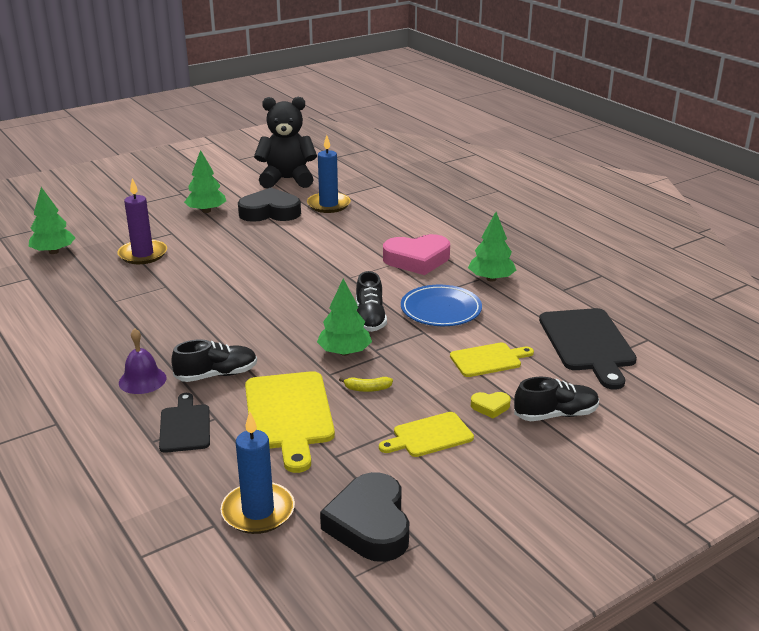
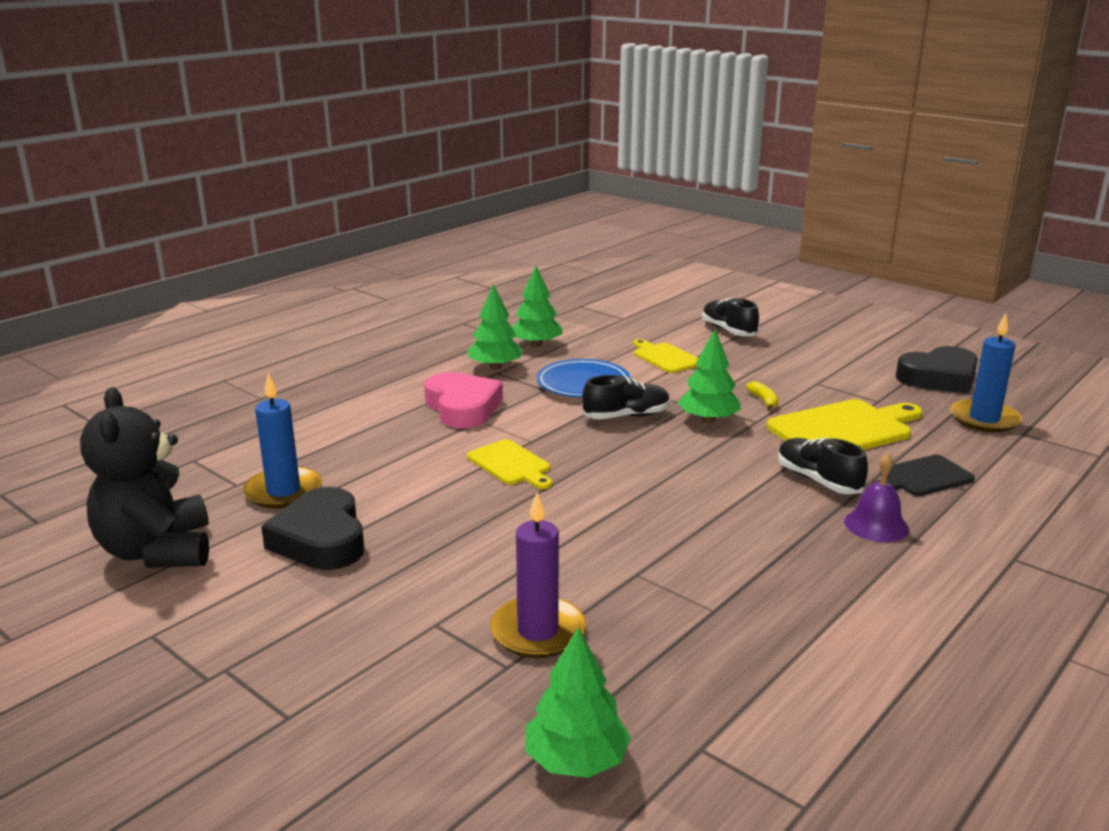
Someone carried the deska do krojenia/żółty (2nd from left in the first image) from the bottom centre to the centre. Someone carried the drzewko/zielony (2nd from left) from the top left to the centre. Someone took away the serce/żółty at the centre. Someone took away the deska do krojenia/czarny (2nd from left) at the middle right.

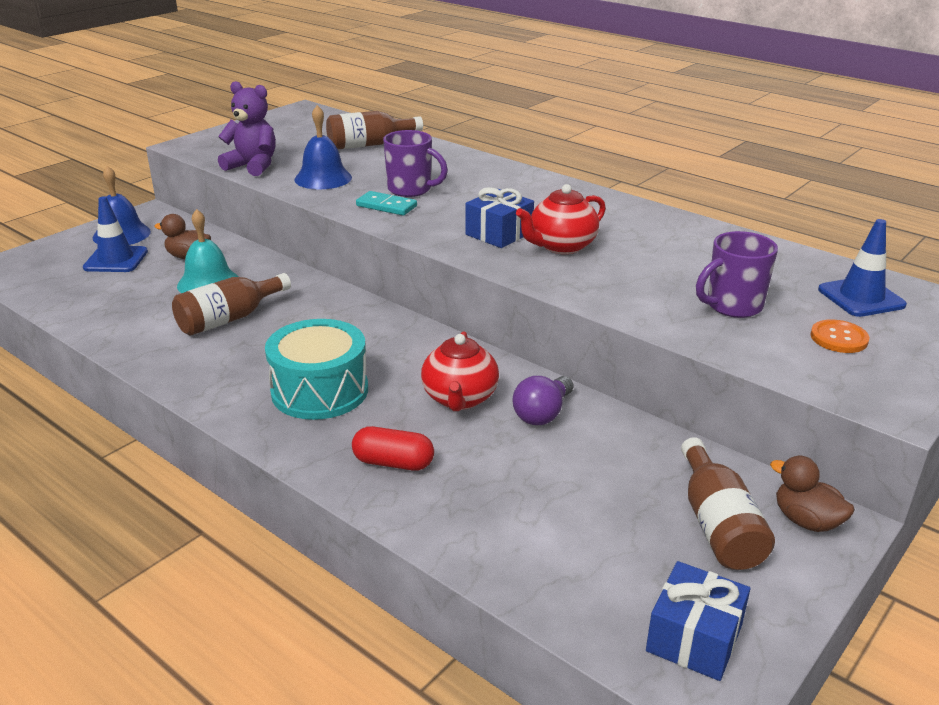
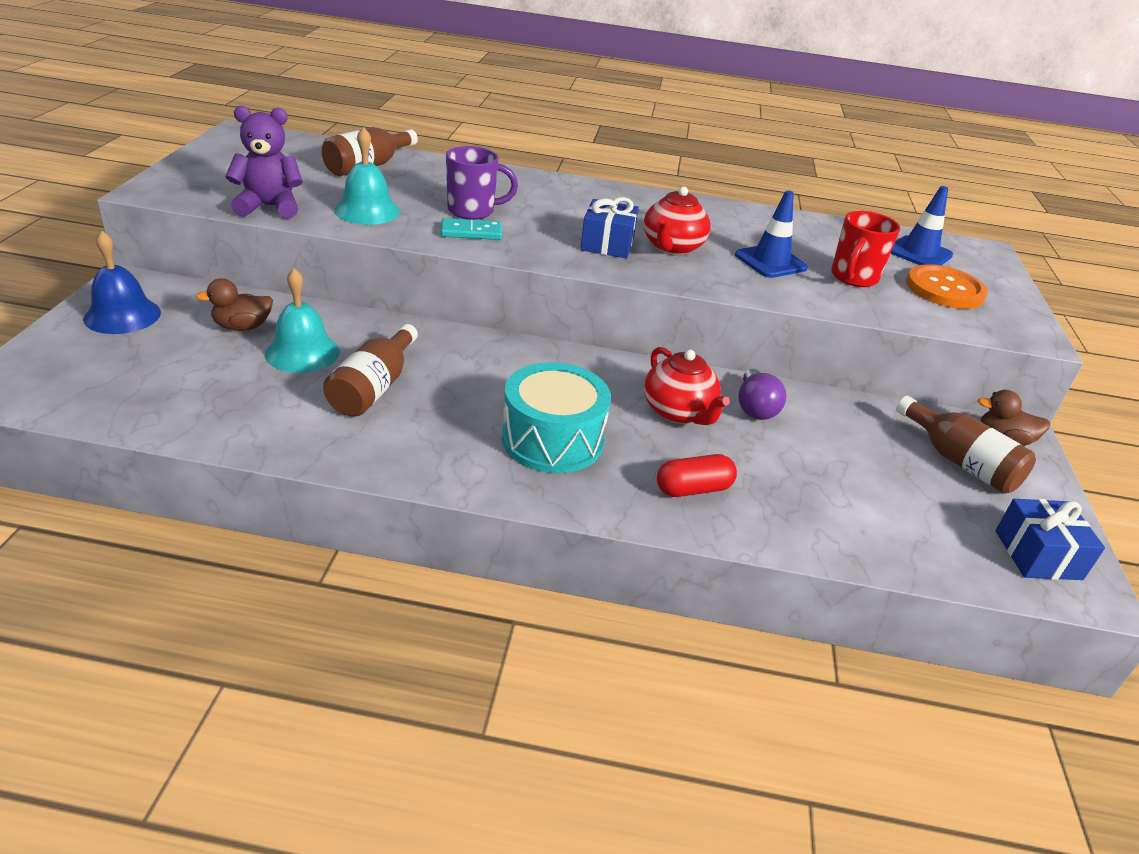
Someone repainted the dzwonek/niebieski (2nd from left) at the top centre, which became the dzwonek/turkusowy (2nd from left) at the top left. Someone carried the pachołek/niebieski (1st from left) from the top left to the top right. Someone repainted the kubek/fioletowy (2nd from left) at the middle right, which became the kubek/czerwony at the top right. Someone scaled the guzik/pomarańczowy at the middle right by 1.69.

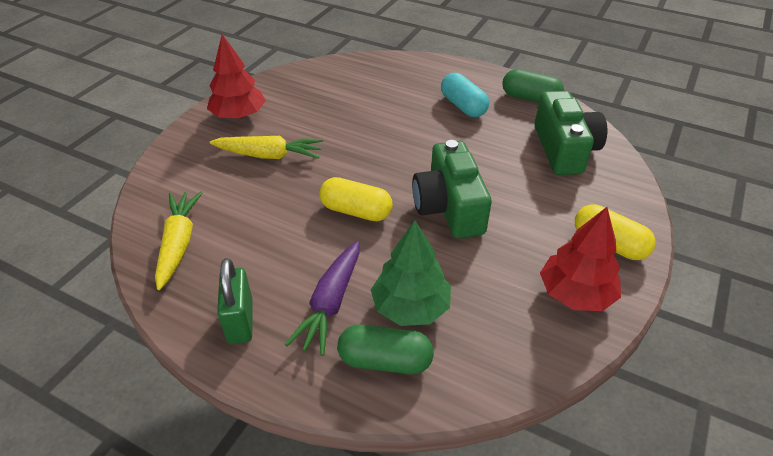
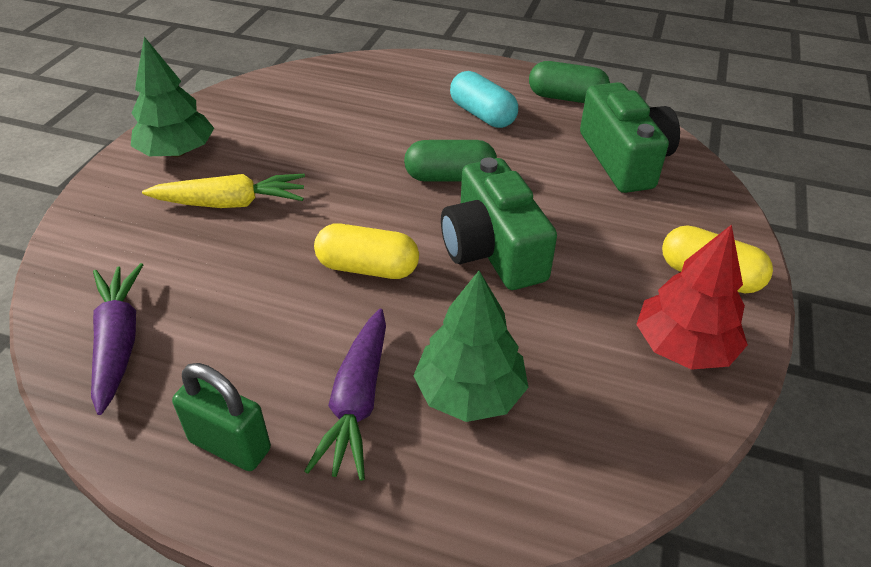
Someone repainted the marchewka/żółty (1st from left) at the middle left, which became the marchewka/fioletowy (1st from left) at the middle left. Someone repainted the drzewko/czerwony (1st from left) at the top left, which became the drzewko/zielony (1st from left) at the top left. Someone rotated the kłódka/zielony at the middle left by 45 degrees counterclockwise. Someone carried the kapsułka/zielony (1st from left) from the bottom centre to the top centre.

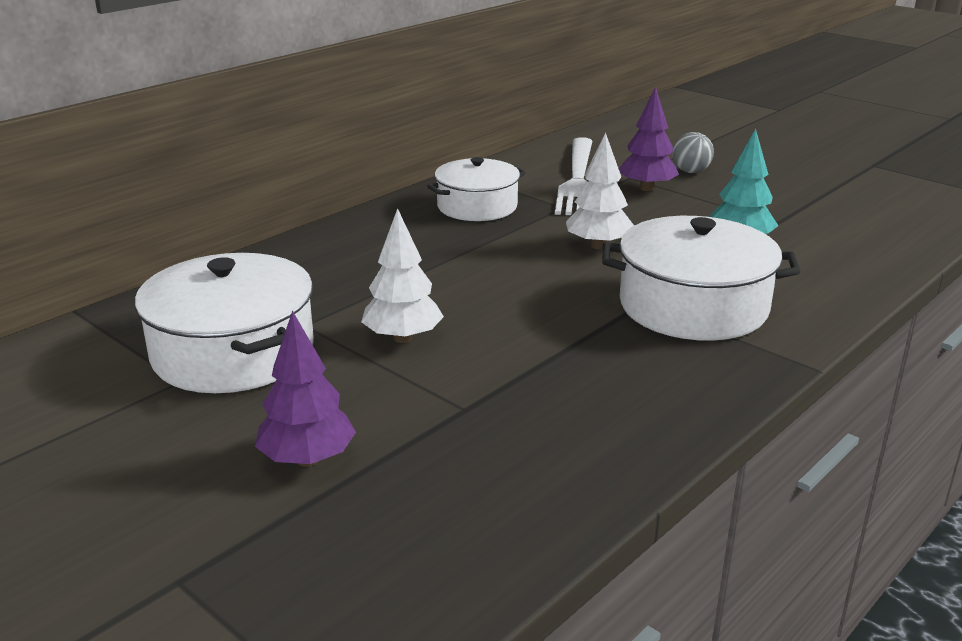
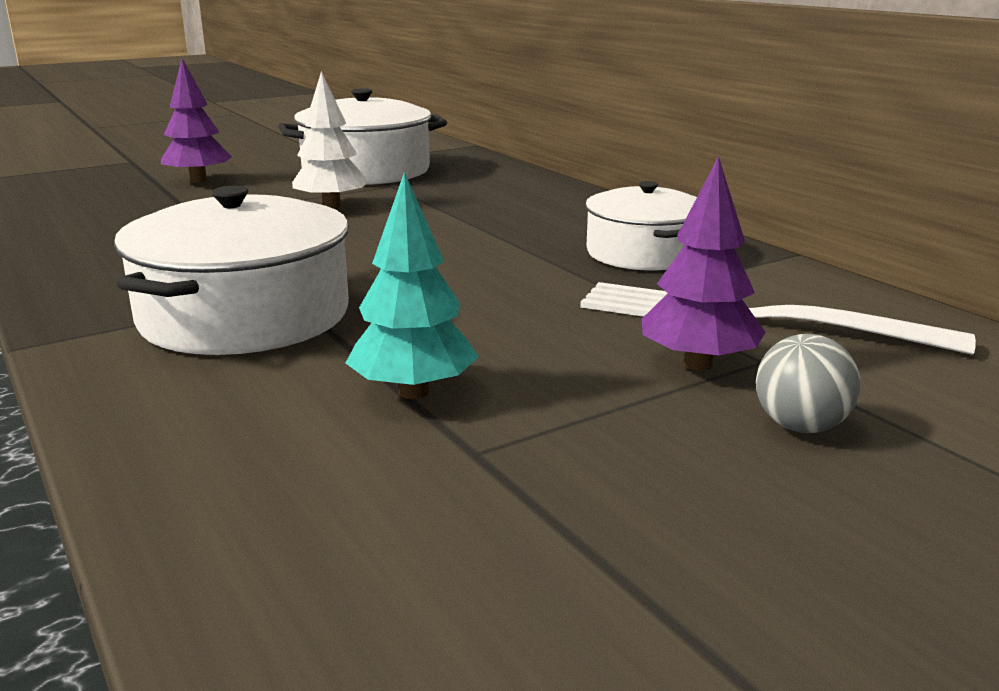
Someone took away the drzewko/biały (2nd from left) at the top centre.

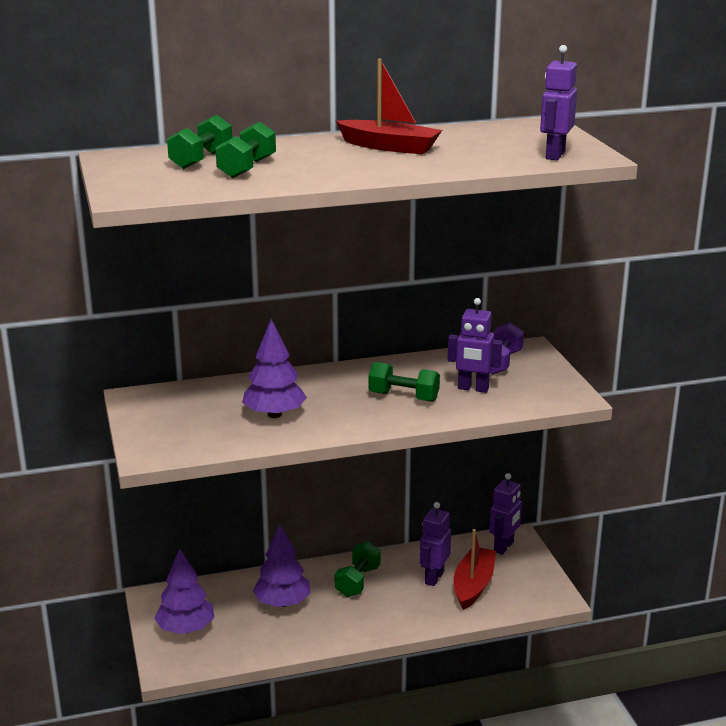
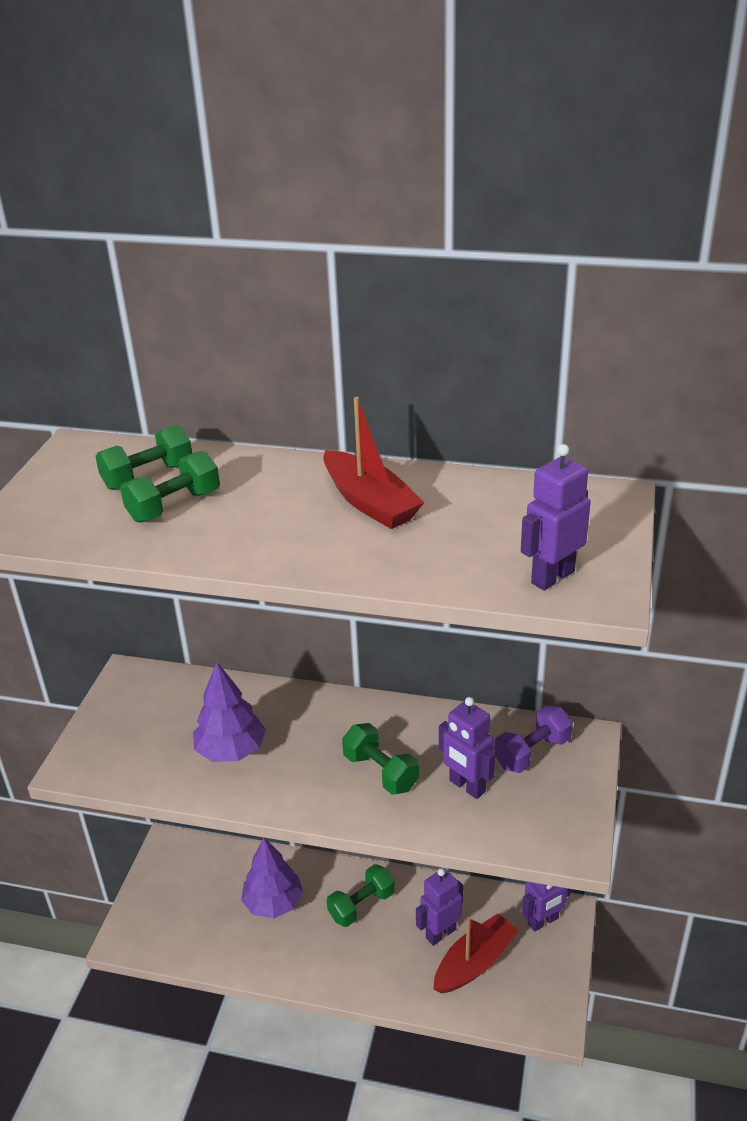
Someone took away the drzewko/fioletowy (1st from left) at the bottom left.

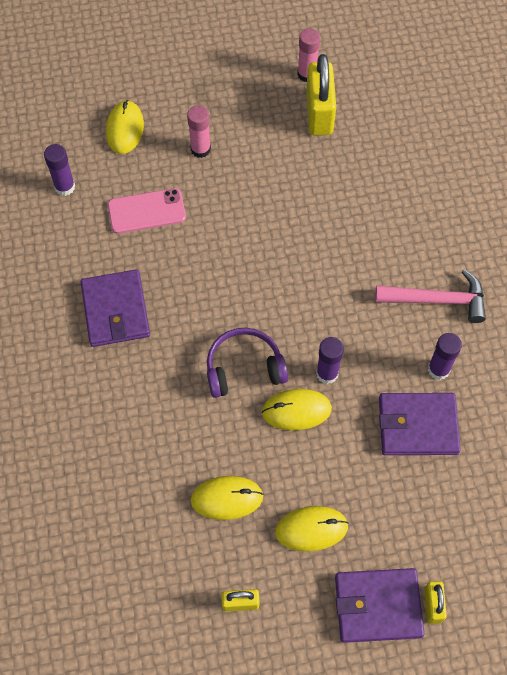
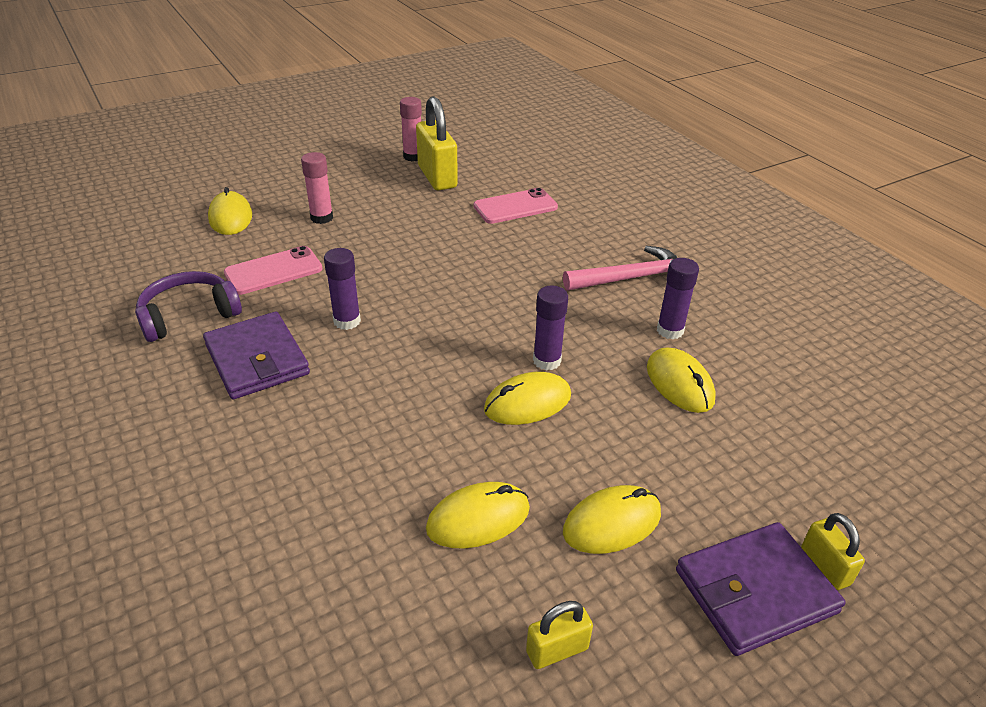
Someone carried the słuchawki/fioletowy from the centre to the middle left. Someone carried the klej w sztyfcie/fioletowy (1st from left) from the top left to the centre. Someone put down the telefon/różowy (2nd from left) at the top centre. Someone swapped the portfel/fioletowy (3rd from left) at the middle right for the myszka/żółty (5th from left) at the middle right.

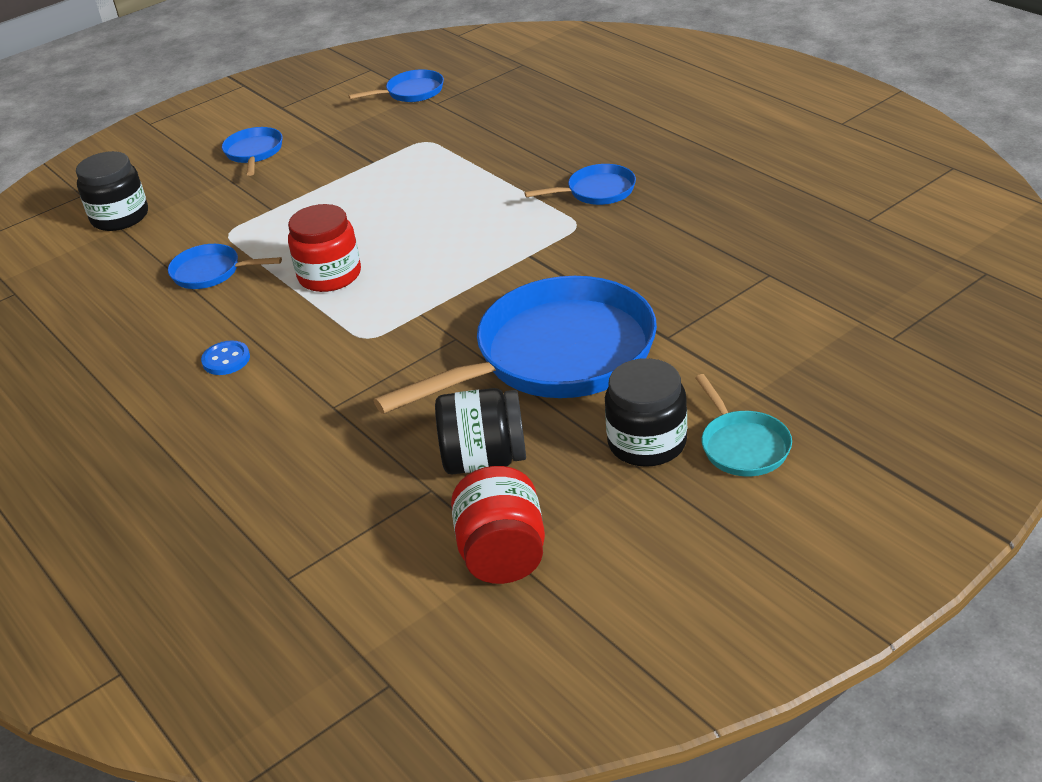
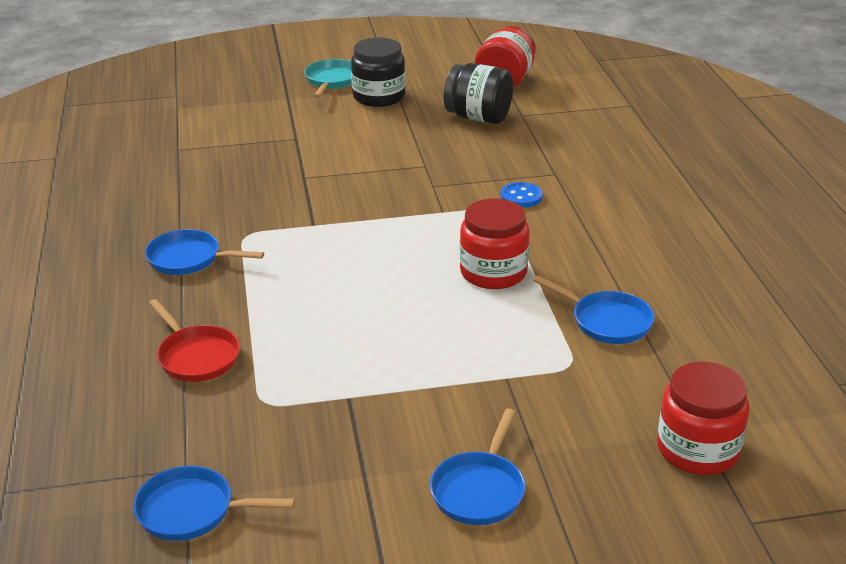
Someone put down the patelnia/czerwony at the middle left. Someone carried the guzik/niebieski from the middle left to the centre. Someone repainted the słoik/czarny (1st from left) at the top left, which became the słoik/czerwony (3rd from left) at the bottom right. Someone took away the patelnia/niebieski (4th from left) at the centre.

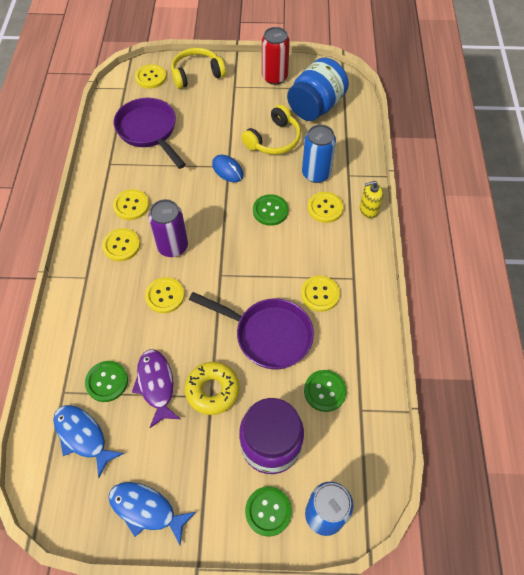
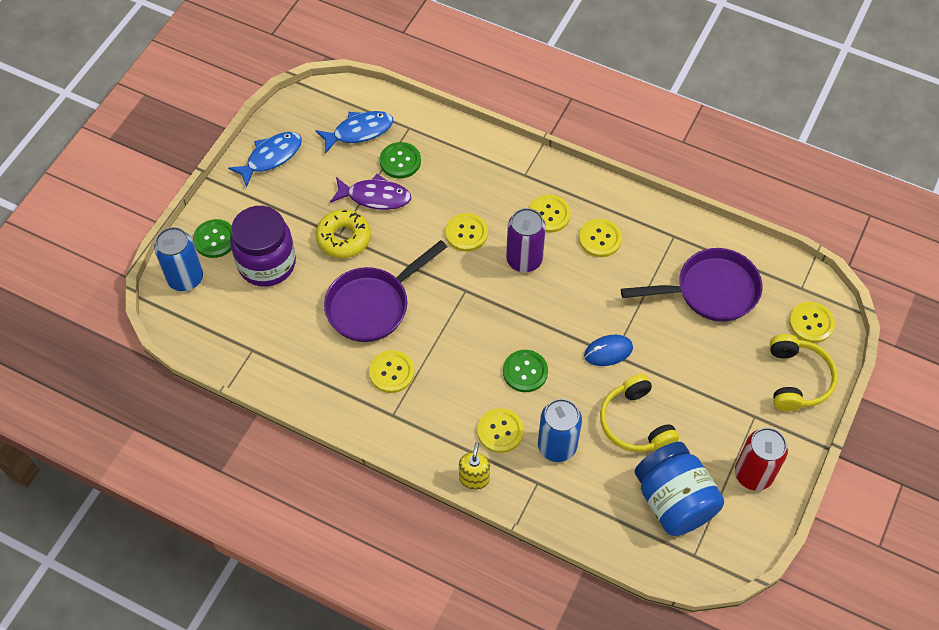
Someone took away the guzik/zielony (4th from left) at the bottom centre.

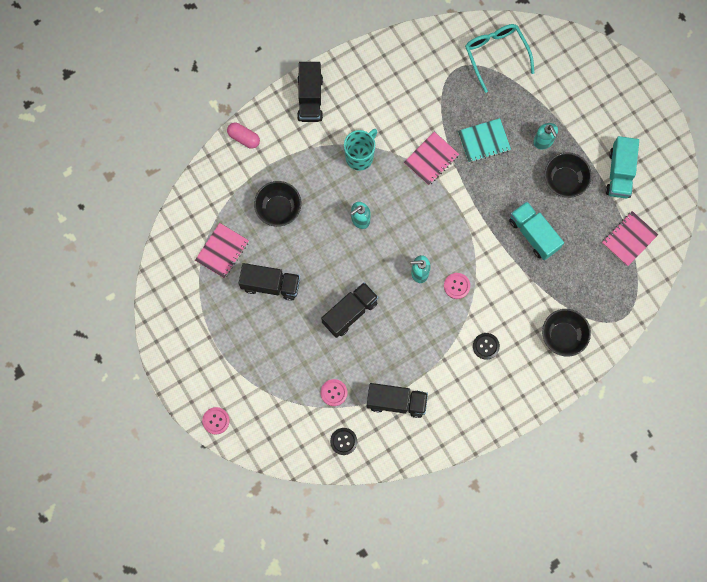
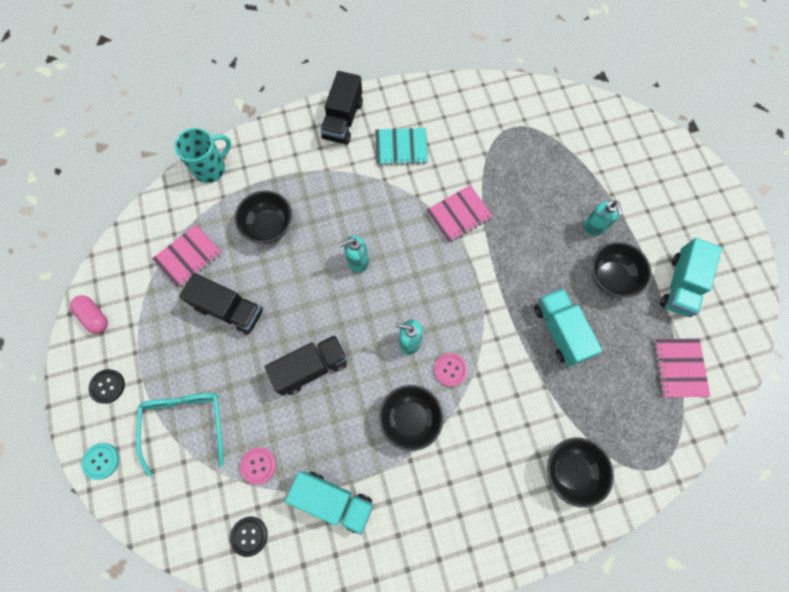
Someone carried the kapsułka/różowy from the top centre to the middle left. Someone repainted the guzik/różowy (1st from left) at the bottom left, which became the guzik/turkusowy at the bottom left. Someone carried the guzik/czarny (2nd from left in the first image) from the middle right to the middle left. Someone carried the okulary/turkusowy from the top right to the bottom left. Someone carried the kubek/turkusowy from the top centre to the top left. Someone repainted the ciężarówka/czarny (4th from left) at the bottom centre, which became the ciężarówka/turkusowy (1st from left) at the bottom centre. Someone carried the zeszyt/turkusowy from the top right to the top centre. Someone put down the miska/czarny (2nd from left) at the bottom centre. Someone rotated the zeszyt/różowy (3rd from left) at the middle right by 60 degrees counterclockwise.

